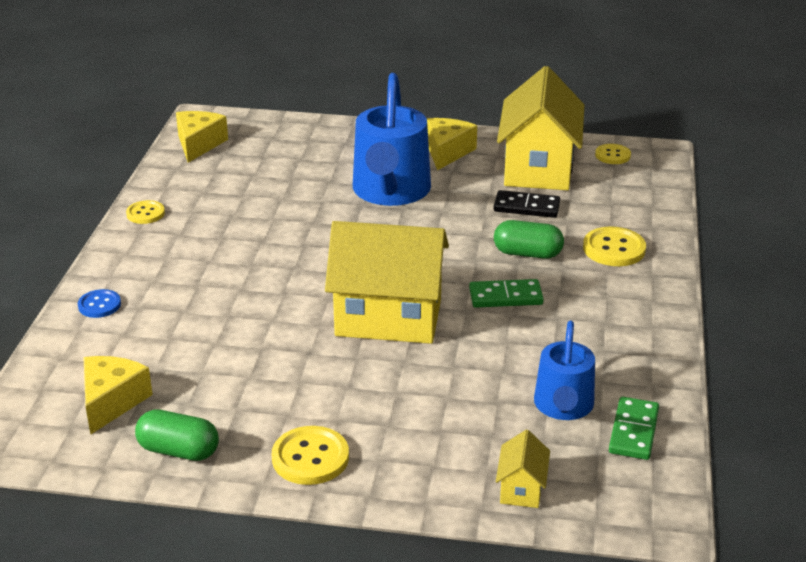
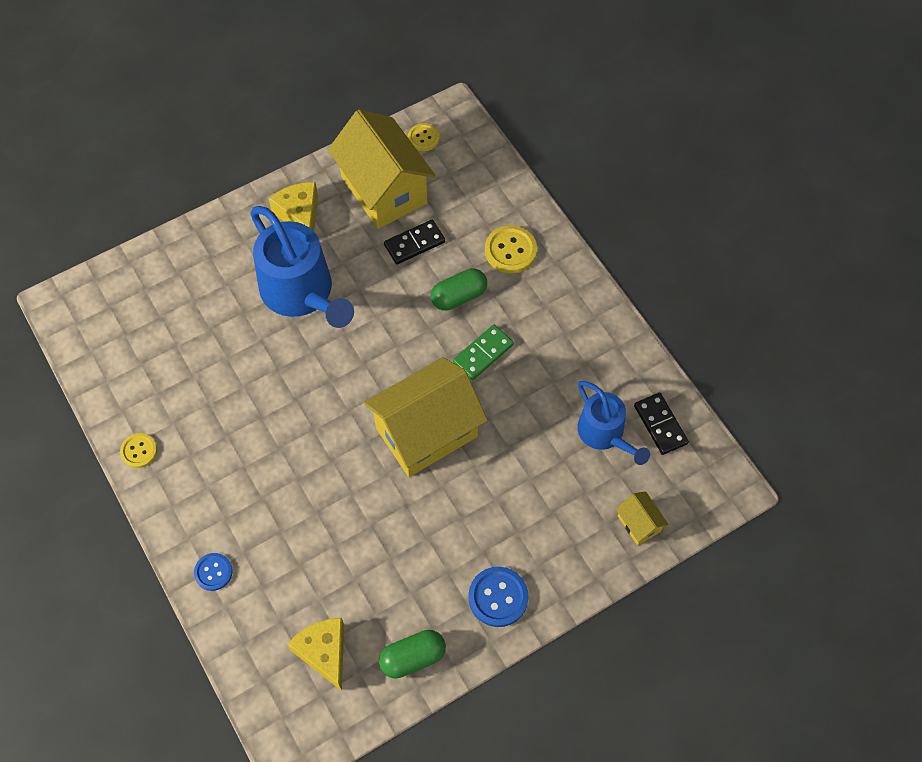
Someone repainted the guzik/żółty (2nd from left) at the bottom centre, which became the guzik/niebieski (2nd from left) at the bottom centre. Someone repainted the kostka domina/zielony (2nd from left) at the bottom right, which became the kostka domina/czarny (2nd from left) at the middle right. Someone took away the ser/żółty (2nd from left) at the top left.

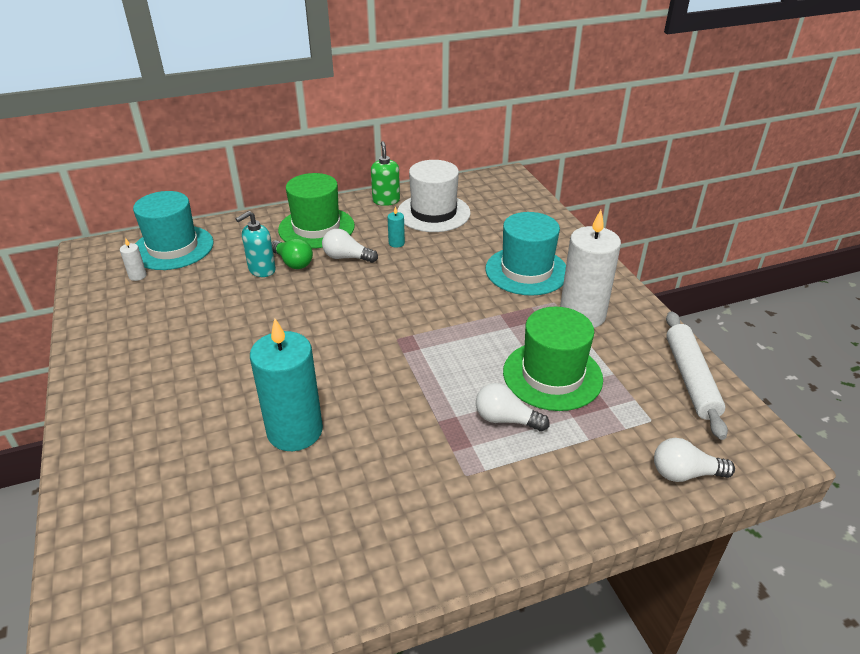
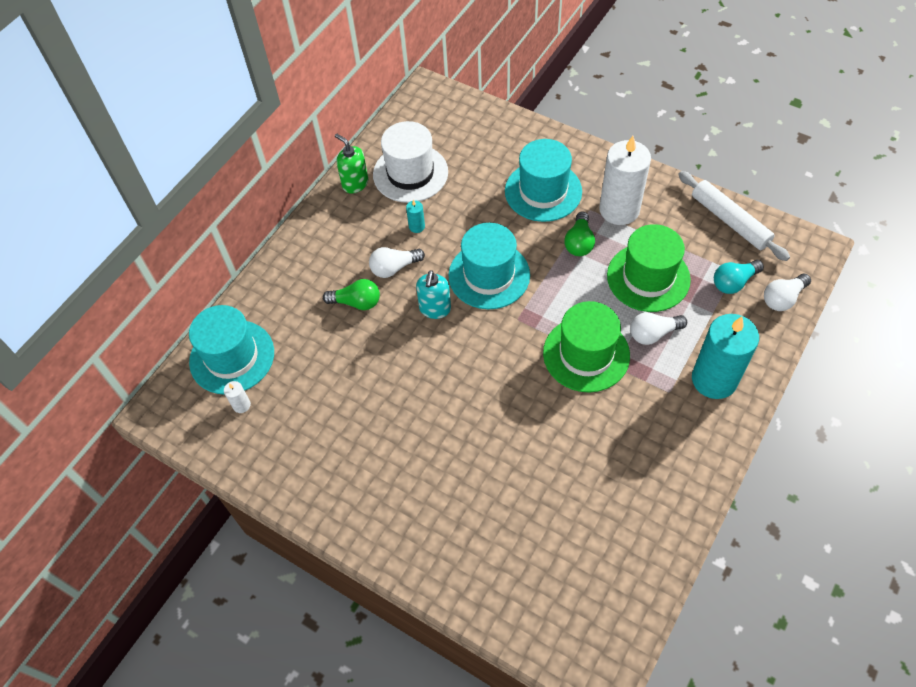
Someone carried the dozownik mydła/turkusowy from the middle left to the centre. Someone put down the kapelusz/turkusowy (2nd from left) at the centre. Someone carried the kapelusz/zielony (1st from left) from the top centre to the centre. Someone put down the żarówka/zielony (2nd from left) at the centre. Someone carried the świeca/turkusowy (1st from left in the first image) from the middle left to the middle right. Someone put down the żarówka/turkusowy at the middle right.

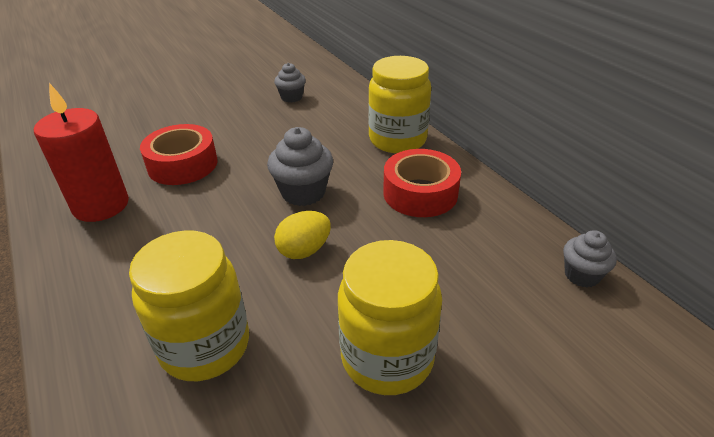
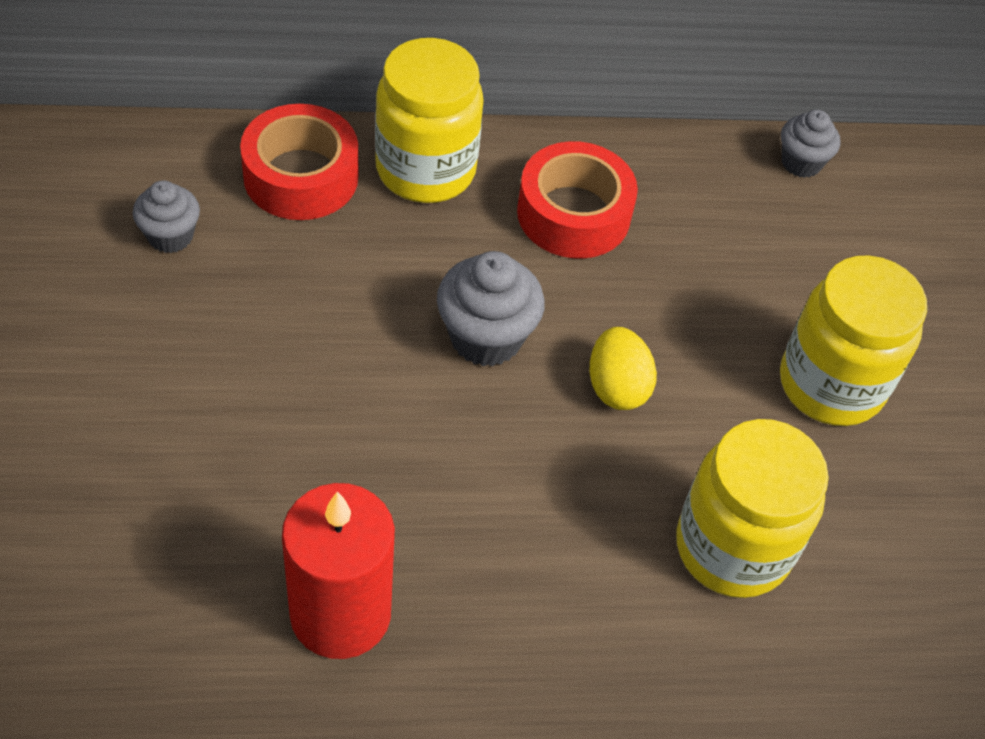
Someone carried the taśma klejąca/czerwony (1st from left) from the middle left to the top left.

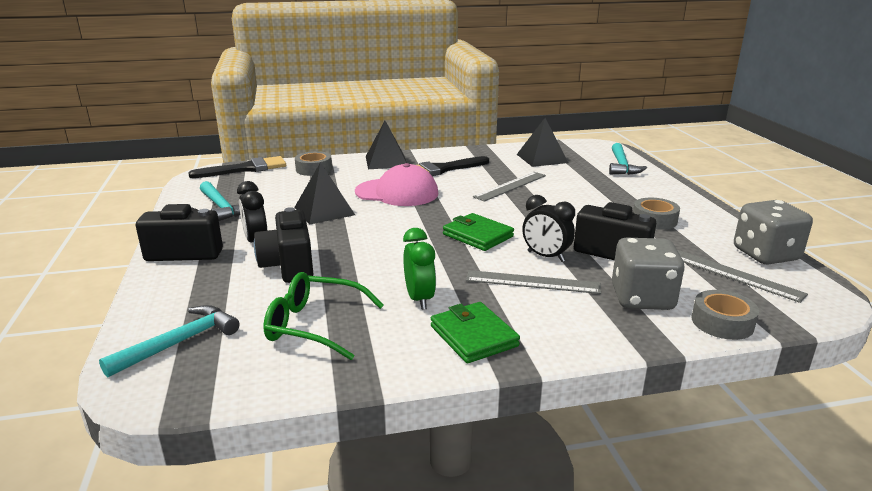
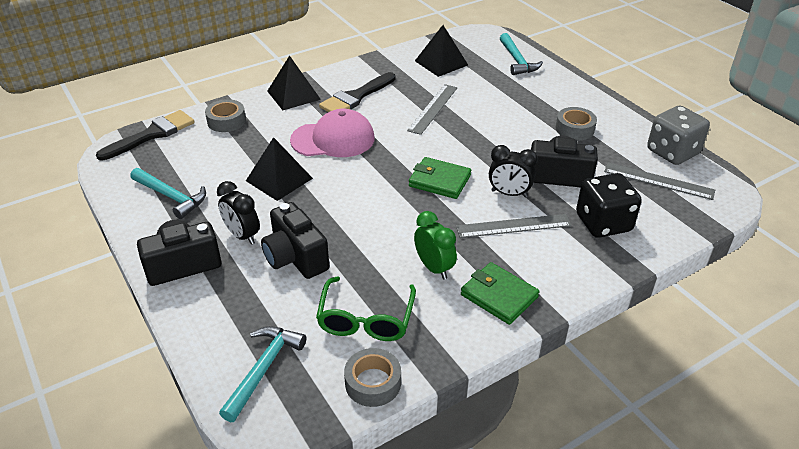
Someone rotated the okulary/zielony at the centre by 75 degrees counterclockwise. Someone carried the taśma klejąca/szary (3rd from left in the first image) from the middle right to the bottom centre. Someone repainted the kostka do gry/szary (1st from left) at the middle right, which became the kostka do gry/czarny at the middle right.

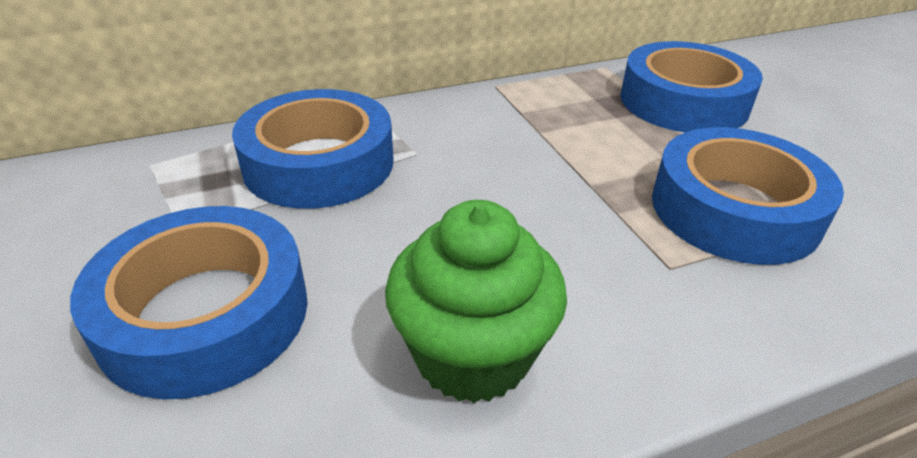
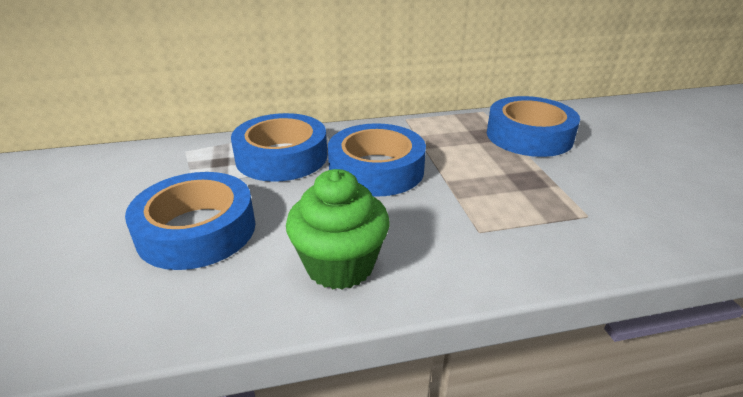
Someone carried the taśma klejąca/niebieski (4th from left in the first image) from the middle right to the centre.

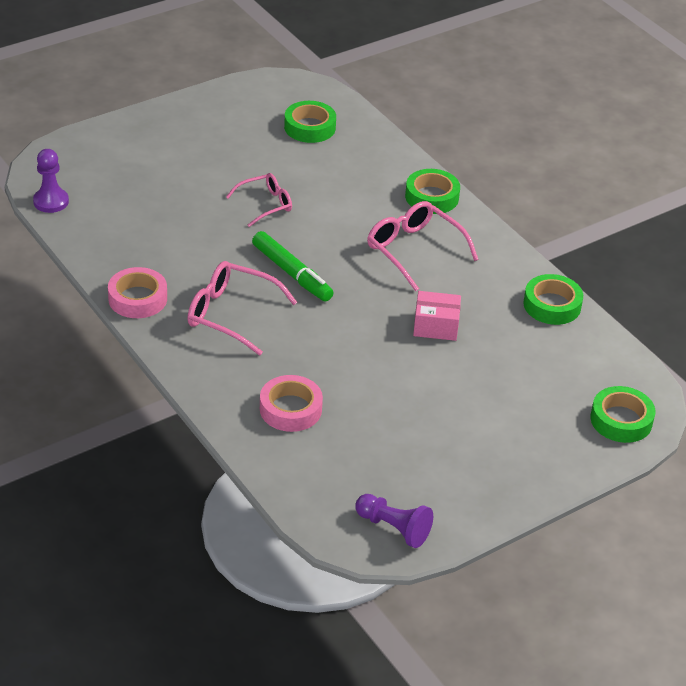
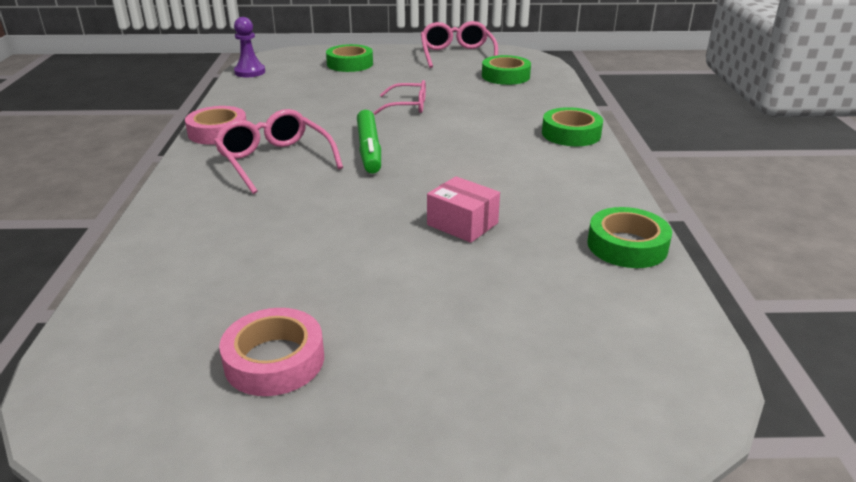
Someone carried the taśma klejąca/różowy (2nd from left) from the centre to the bottom left. Someone carried the taśma klejąca/zielony (4th from left in the first image) from the middle right to the top centre. Someone carried the okulary/różowy (3rd from left) from the centre to the top centre. Someone took away the pionek/fioletowy (2nd from left) at the bottom centre.

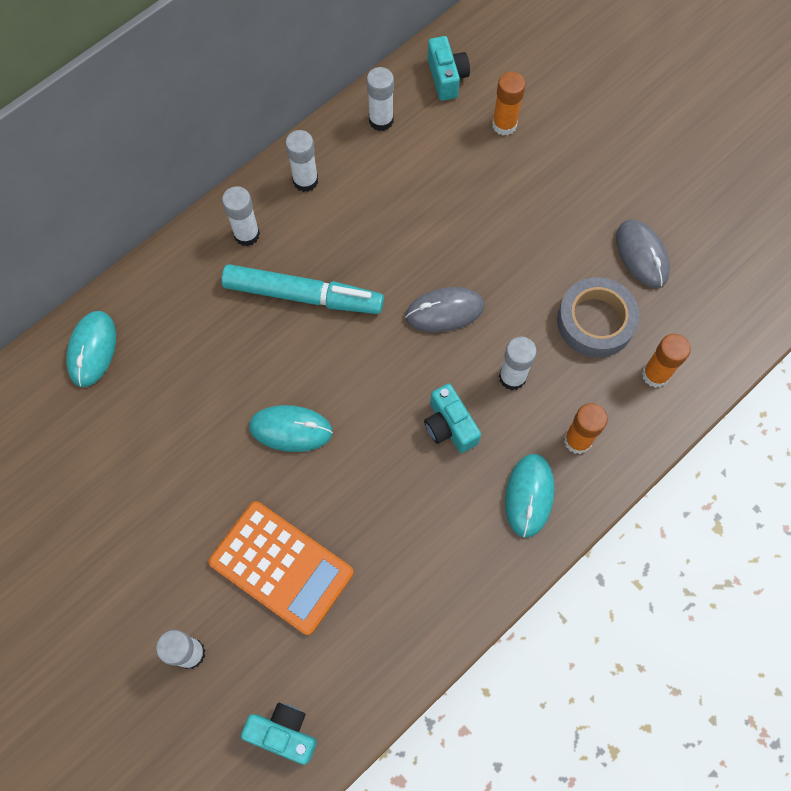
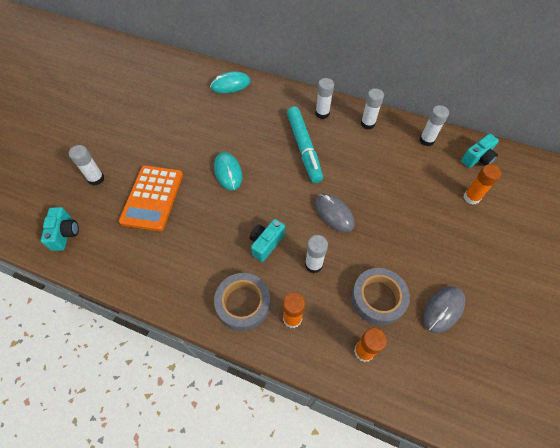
Someone swapped the myszka/turkusowy (3rd from left) at the middle right for the taśma klejąca/szary (1st from left) at the bottom centre.

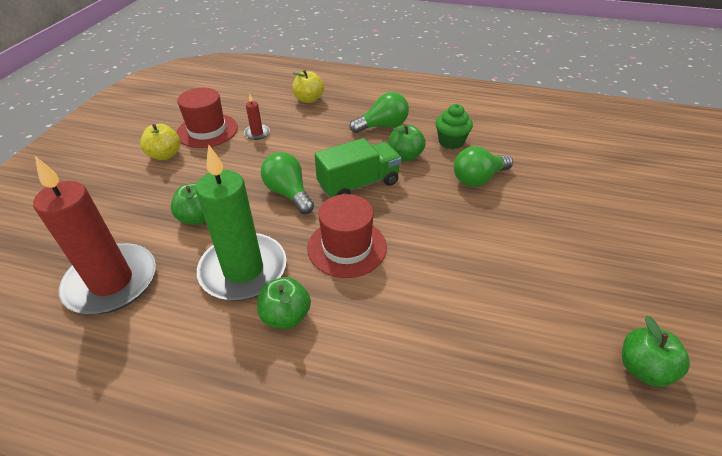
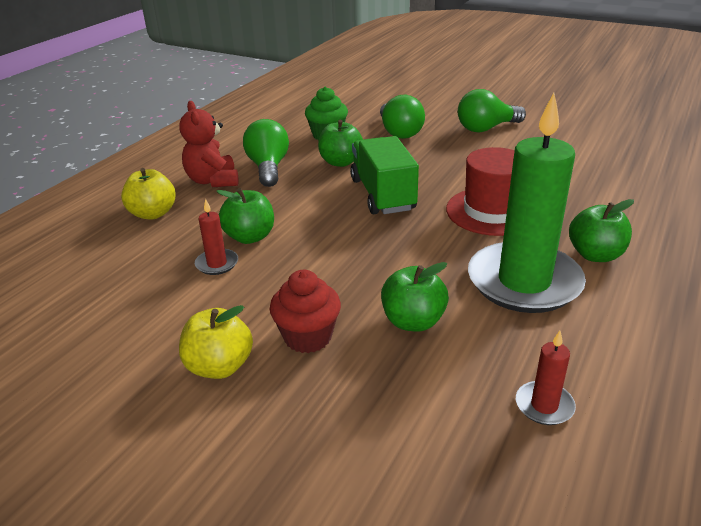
Someone put down the miś/czerwony at the top left. Someone carried the jabłko/zielony (4th from left in the first image) from the bottom right to the centre. Someone put down the muffinka/czerwony at the centre. Someone carried the żarówka/zielony (1st from left in the first image) from the centre to the top right. Someone scaled the świeca/czerwony (1st from left in the first image) at the middle left by 0.41. Someone took away the kapelusz/czerwony (1st from left) at the top left.

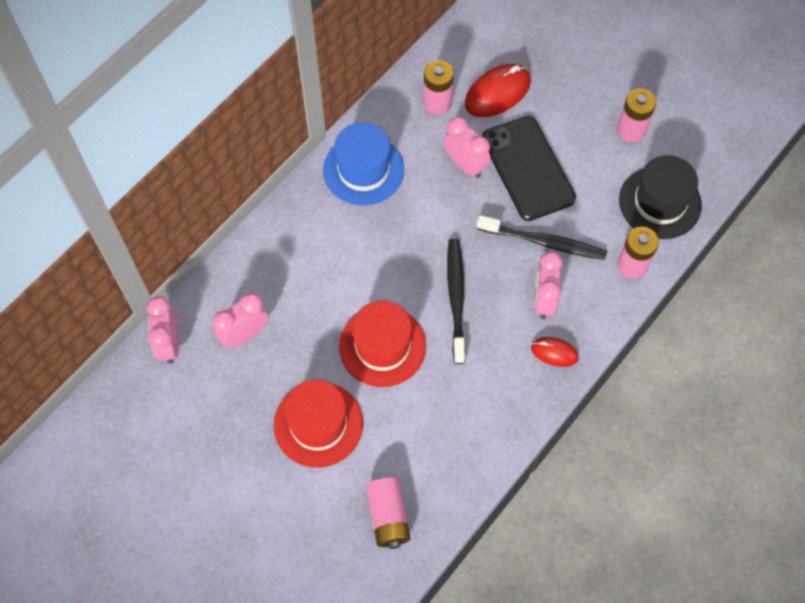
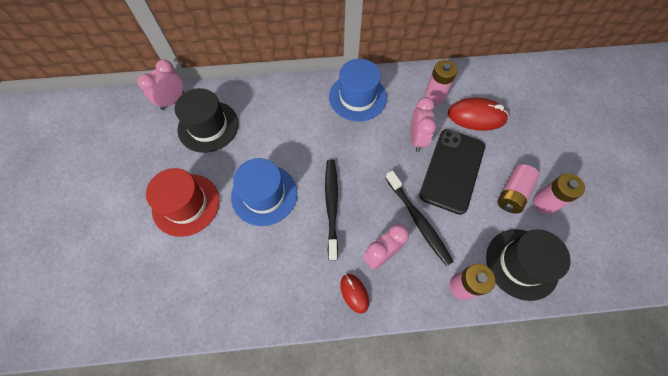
Someone swapped the budzik/różowy (2nd from left) at the middle left for the kapelusz/czarny (1st from left) at the top left. Someone repainted the kapelusz/czerwony (2nd from left) at the centre, which became the kapelusz/niebieski (1st from left) at the centre. Someone rotated the szczoteczka do zębów/czarny (1st from left) at the centre by 45 degrees counterclockwise. Someone carried the bateria/różowy (1st from left in the first image) from the bottom centre to the middle right.

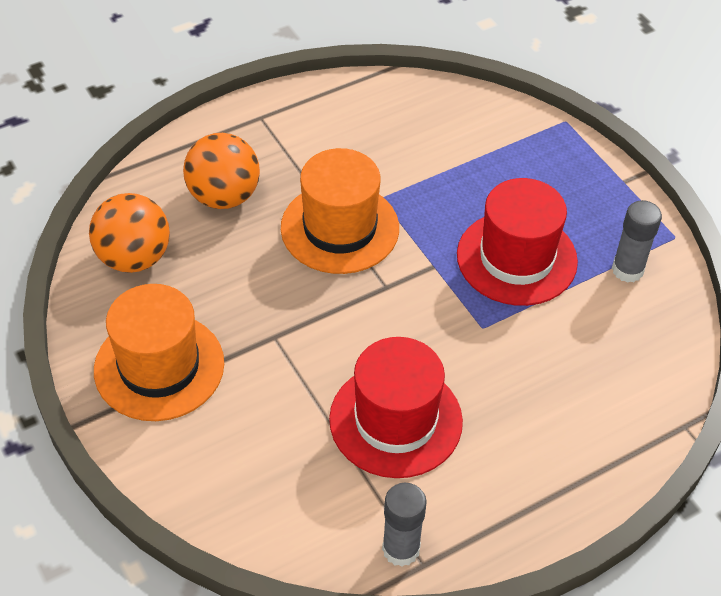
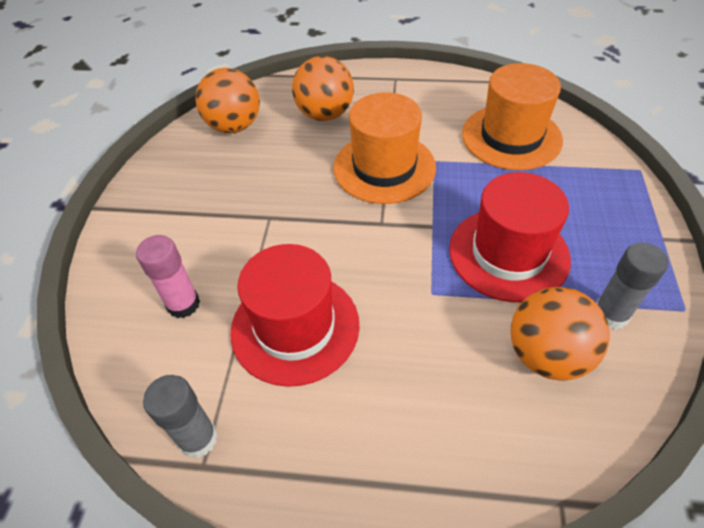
Someone put down the klej w sztyfcie/różowy at the middle left. Someone carried the kapelusz/pomarańczowy (1st from left in the first image) from the middle left to the top right. Someone put down the piłka/pomarańczowy (3rd from left) at the middle right.

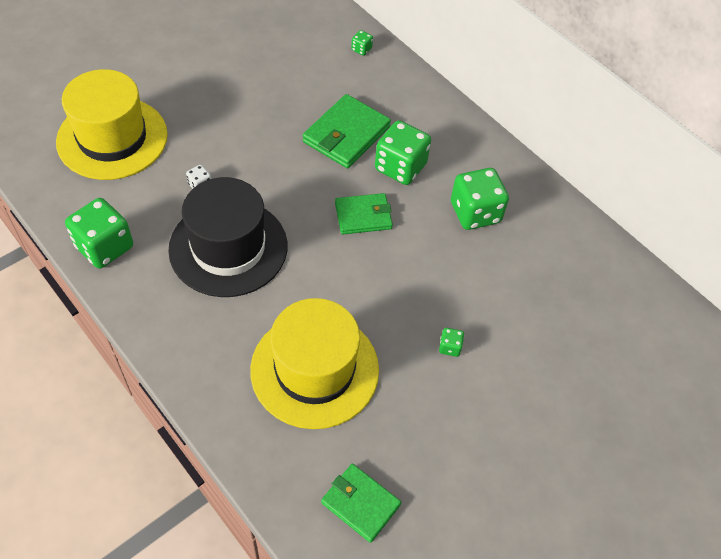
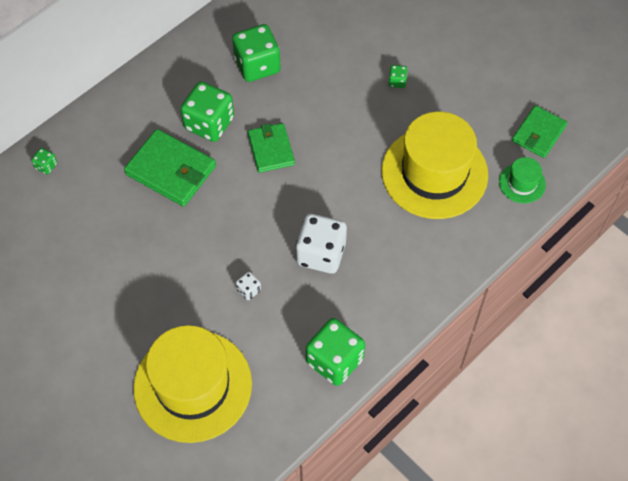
Someone swapped the kapelusz/czarny at the middle left for the kostka do gry/biały (2nd from left) at the centre. Someone put down the kapelusz/zielony at the middle right.

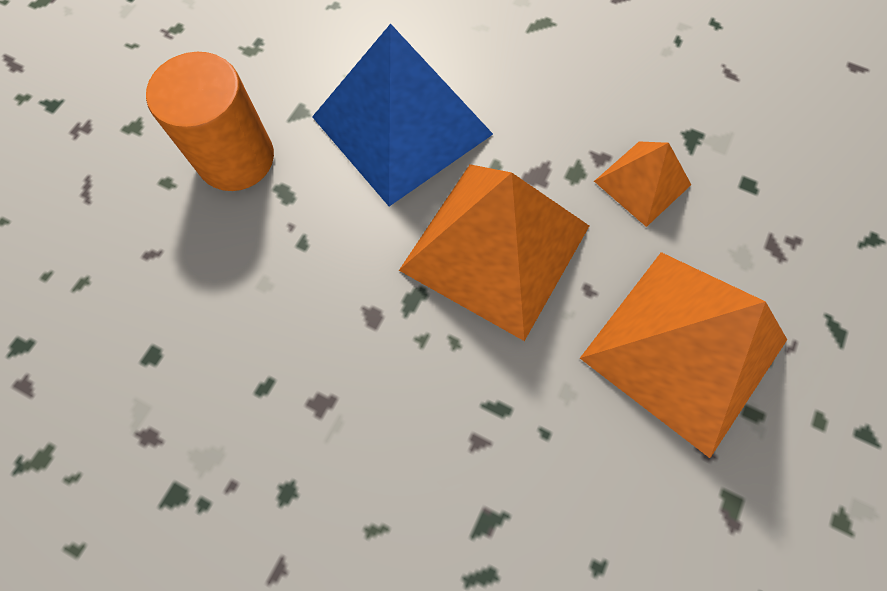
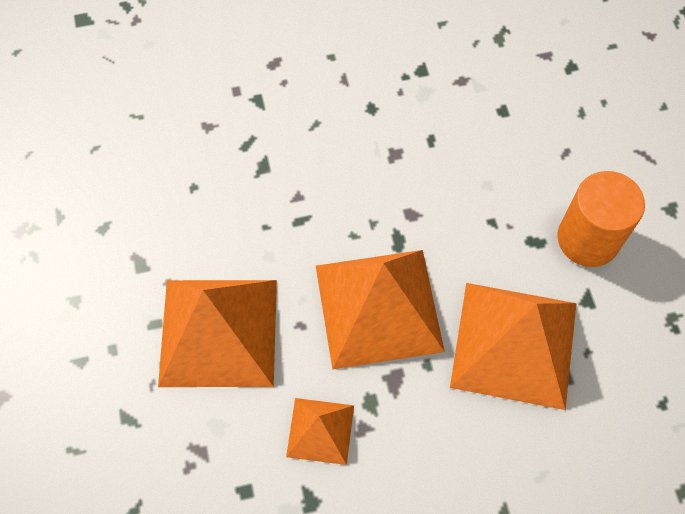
Someone repainted the piramida/niebieski at the top centre, which became the piramida/pomarańczowy (4th from left) at the bottom right.

